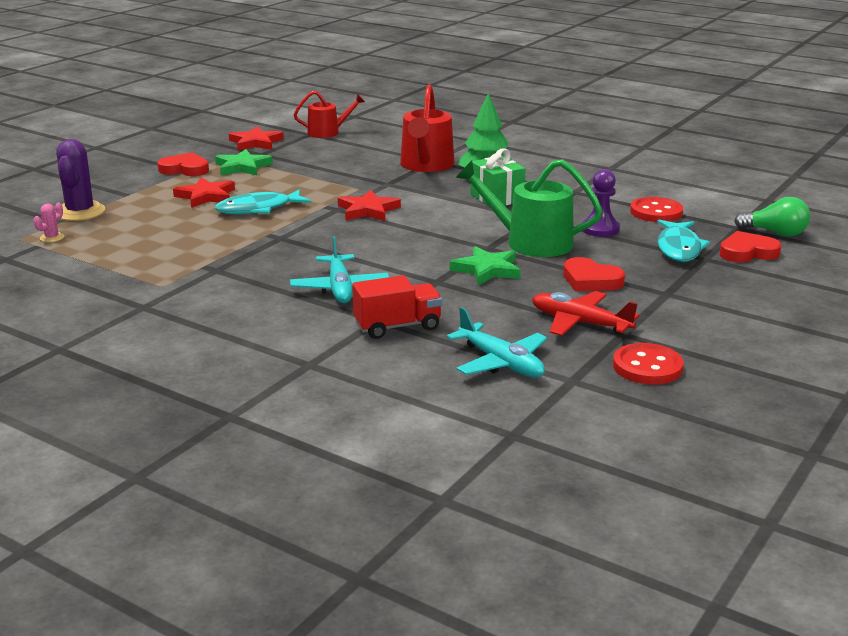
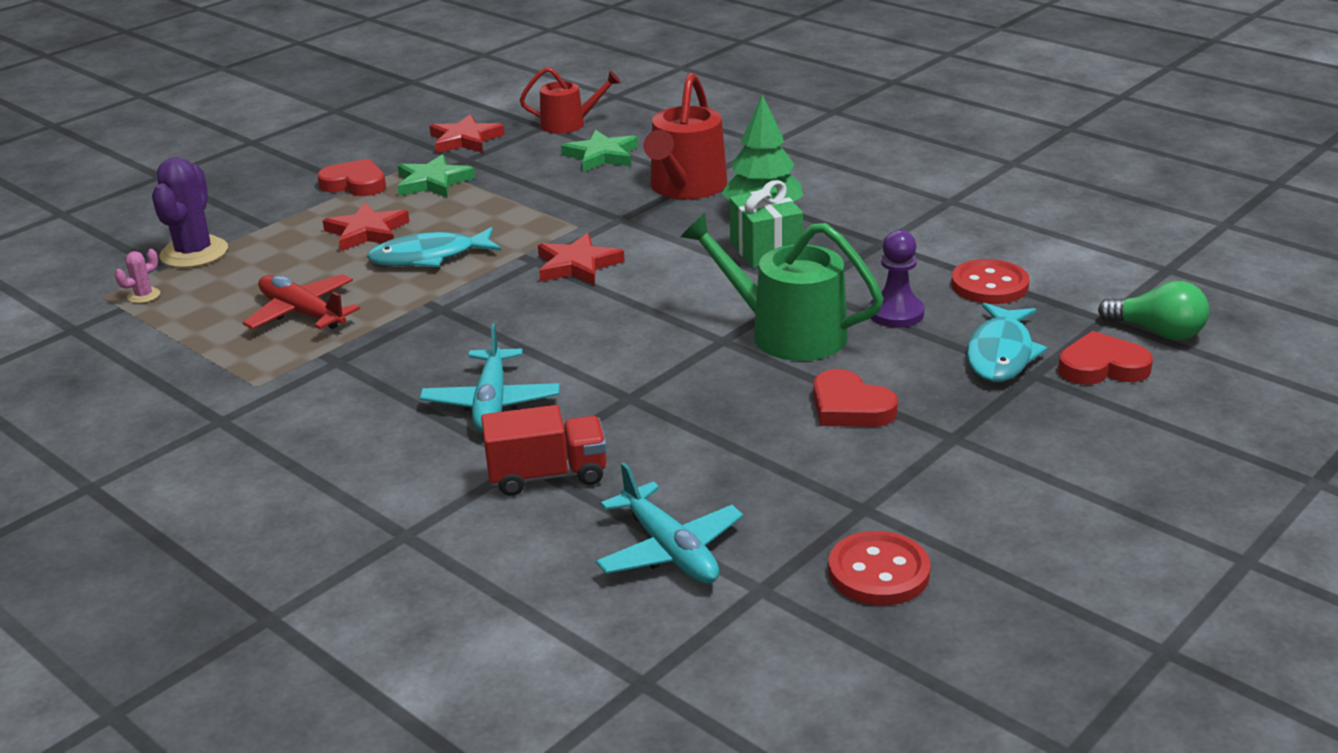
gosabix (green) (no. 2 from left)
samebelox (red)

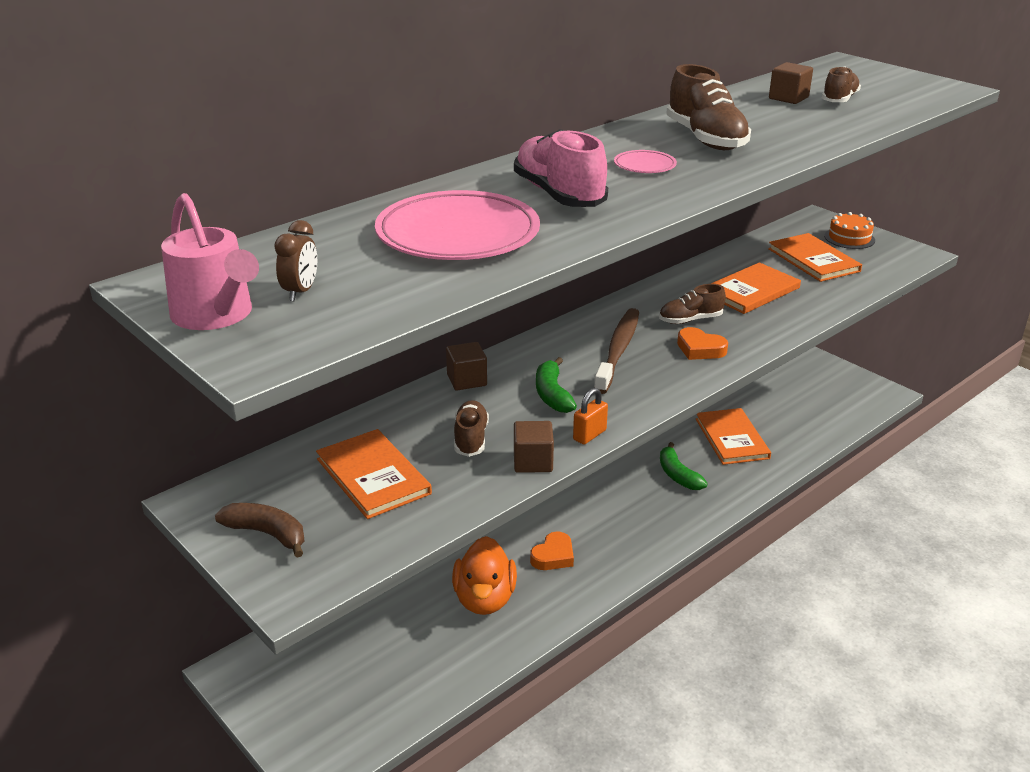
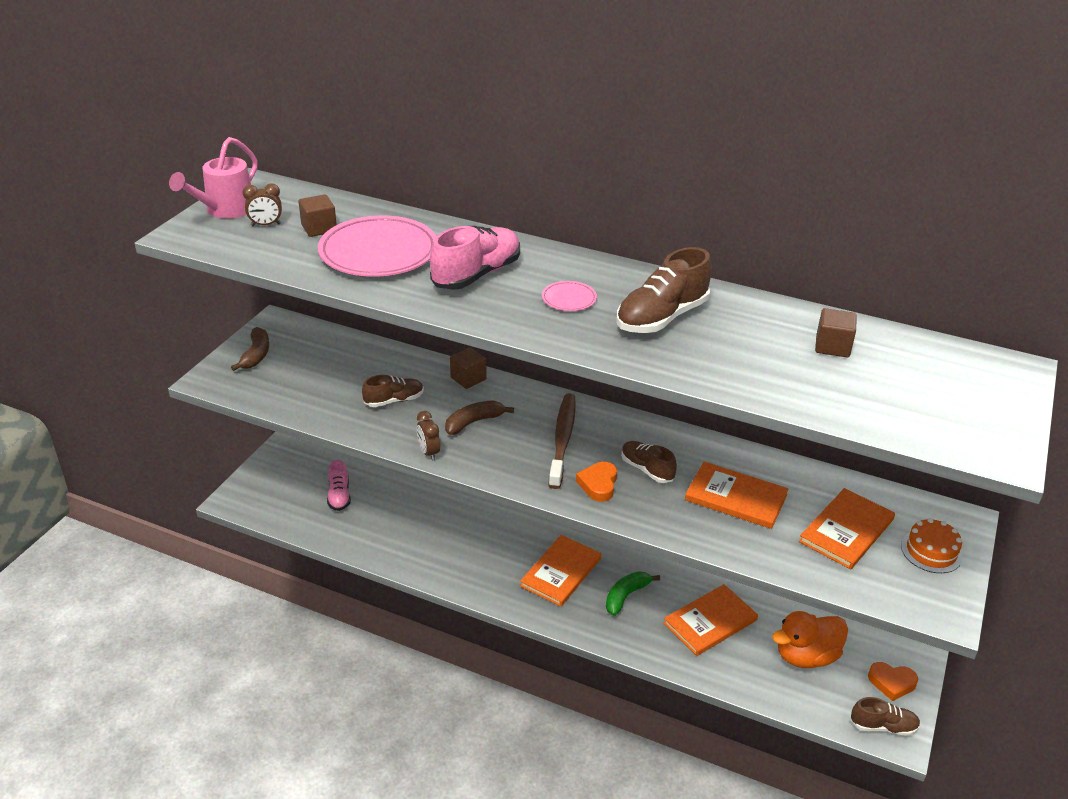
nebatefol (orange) (no. 1 from left)
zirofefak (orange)
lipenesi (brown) (no. 1 from left)
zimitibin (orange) (no. 2 from left)
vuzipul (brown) (no. 2 from left)
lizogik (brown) (no. 2 from left)
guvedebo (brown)
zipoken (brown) (no. 4 from left)
zipoken (pink) (no. 1 from left)

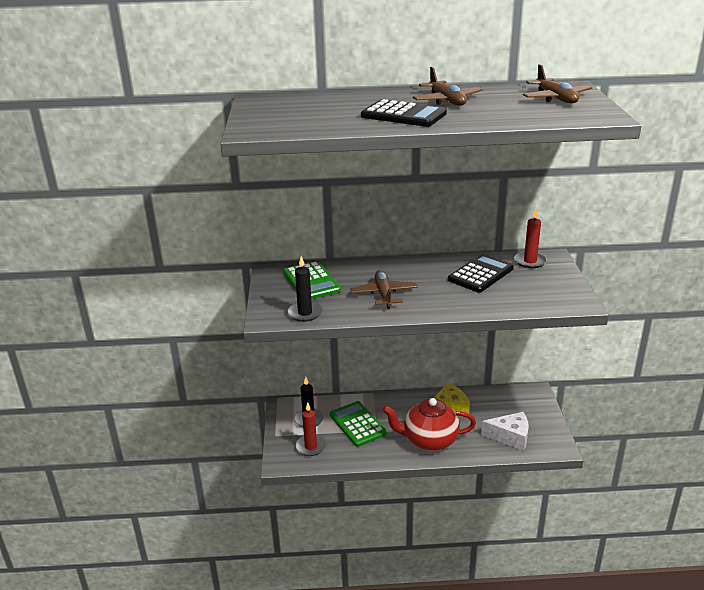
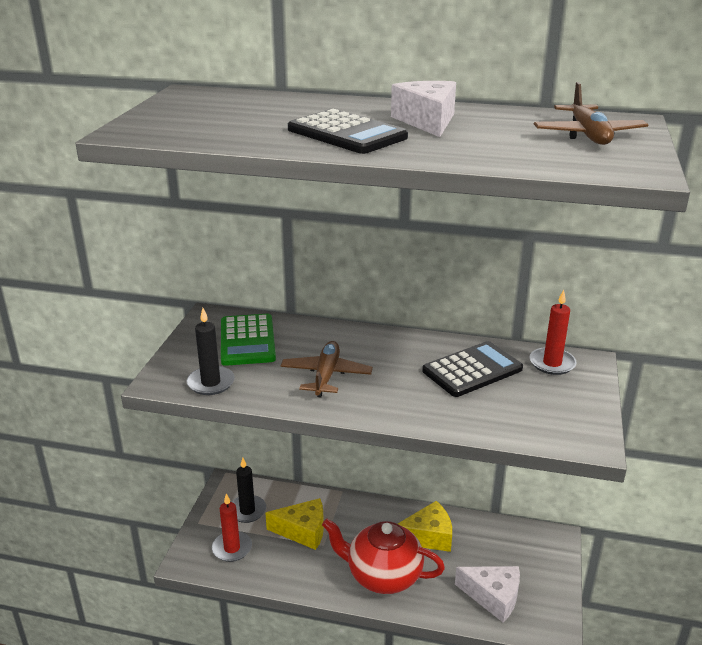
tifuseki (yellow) (no. 1 from left)
tifuseki (white) (no. 1 from left)

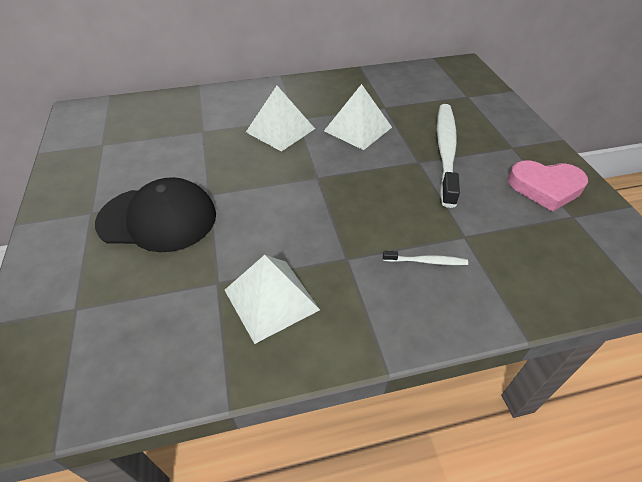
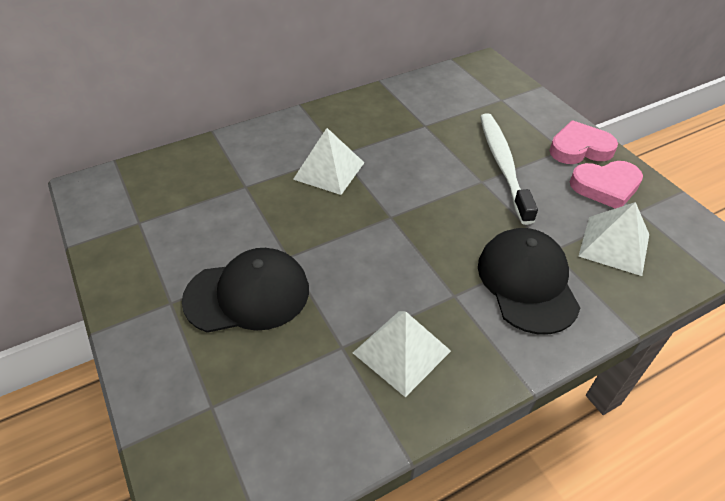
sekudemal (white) (no. 3 from left)
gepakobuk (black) (no. 2 from left)
zimitibin (pink) (no. 1 from left)

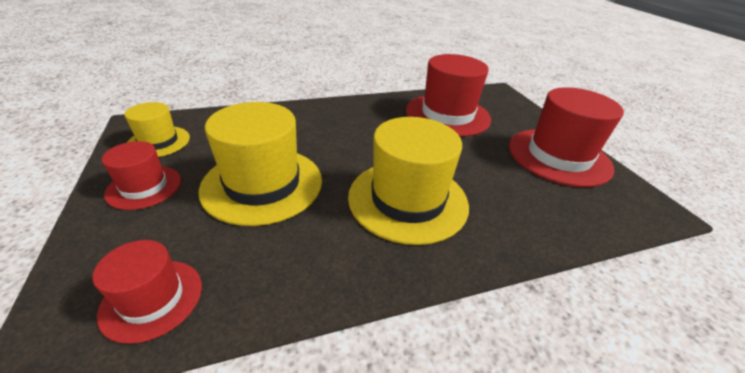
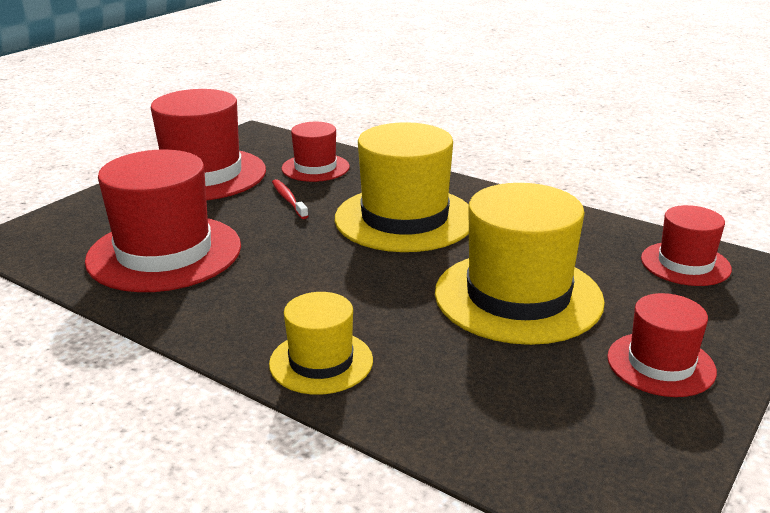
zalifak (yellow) (no. 1 from left)
guvedebo (red)
zalifak (red) (no. 3 from left)

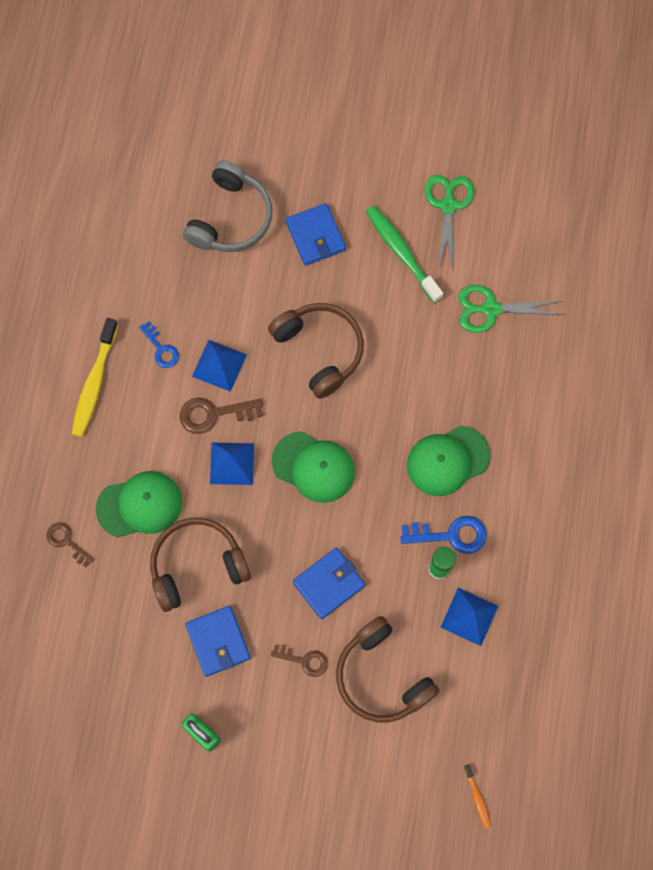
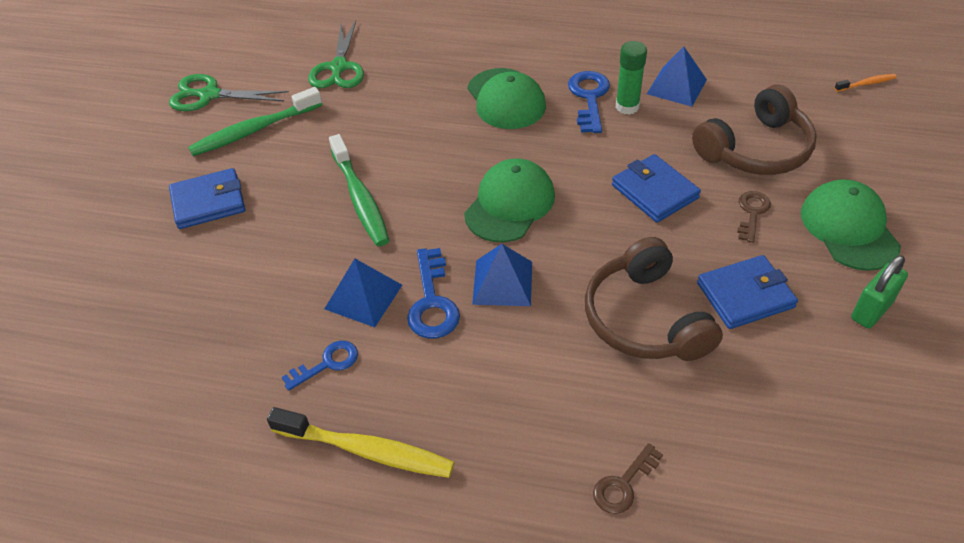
gepakobuk (green) (no. 3 from left)
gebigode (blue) (no. 2 from left)
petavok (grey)
guvedebo (green) (no. 2 from left)

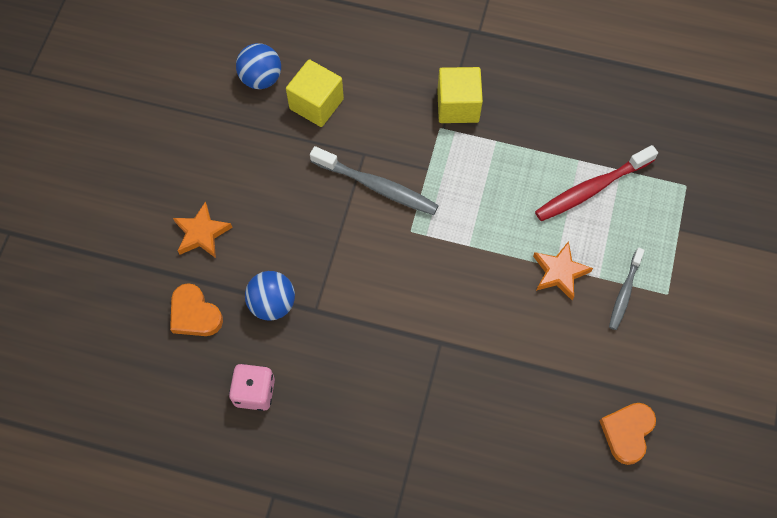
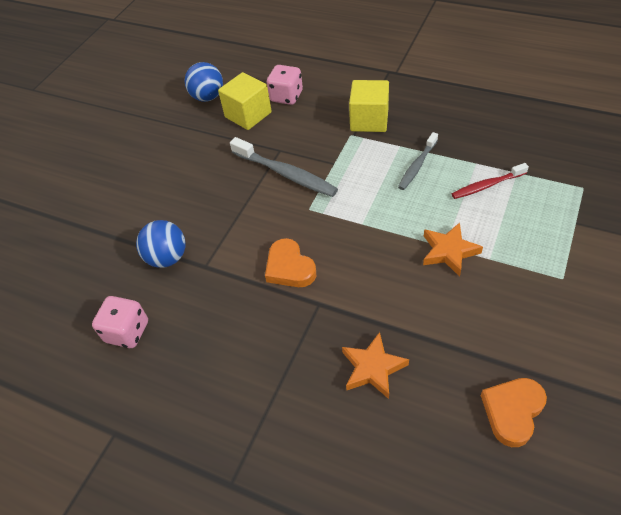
zimitibin (orange) (no. 1 from left)
gosabix (orange) (no. 1 from left)
guvedebo (red)
guvedebo (grey) (no. 2 from left)
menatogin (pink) (no. 2 from left)

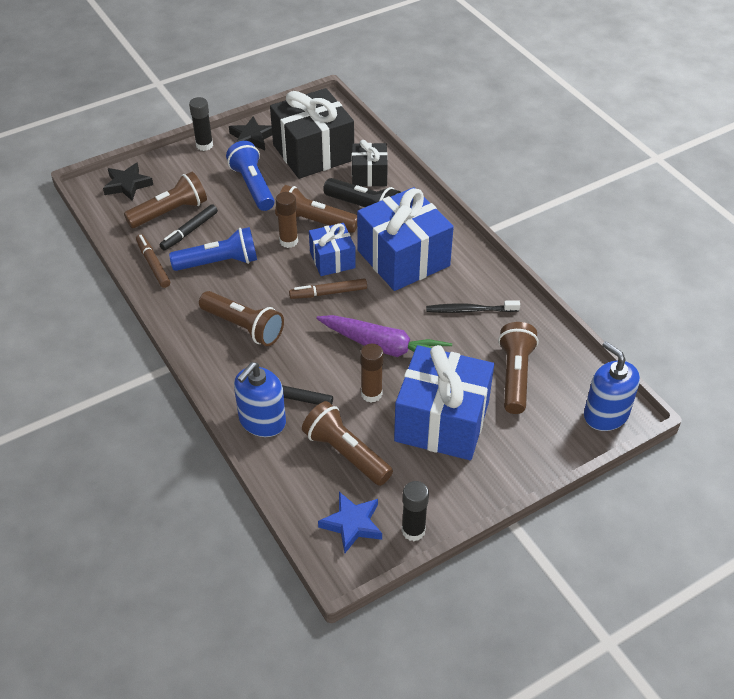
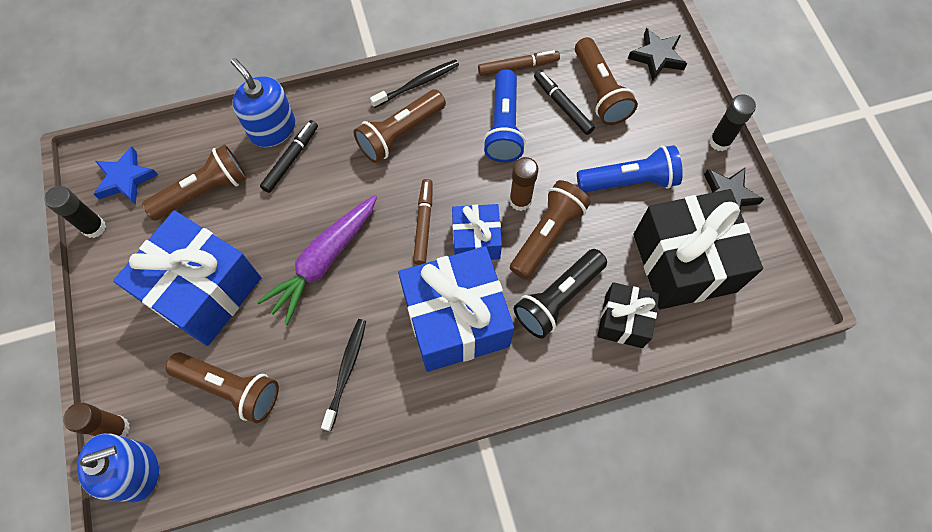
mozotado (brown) (no. 1 from left)
guvedebo (black) (no. 2 from left)

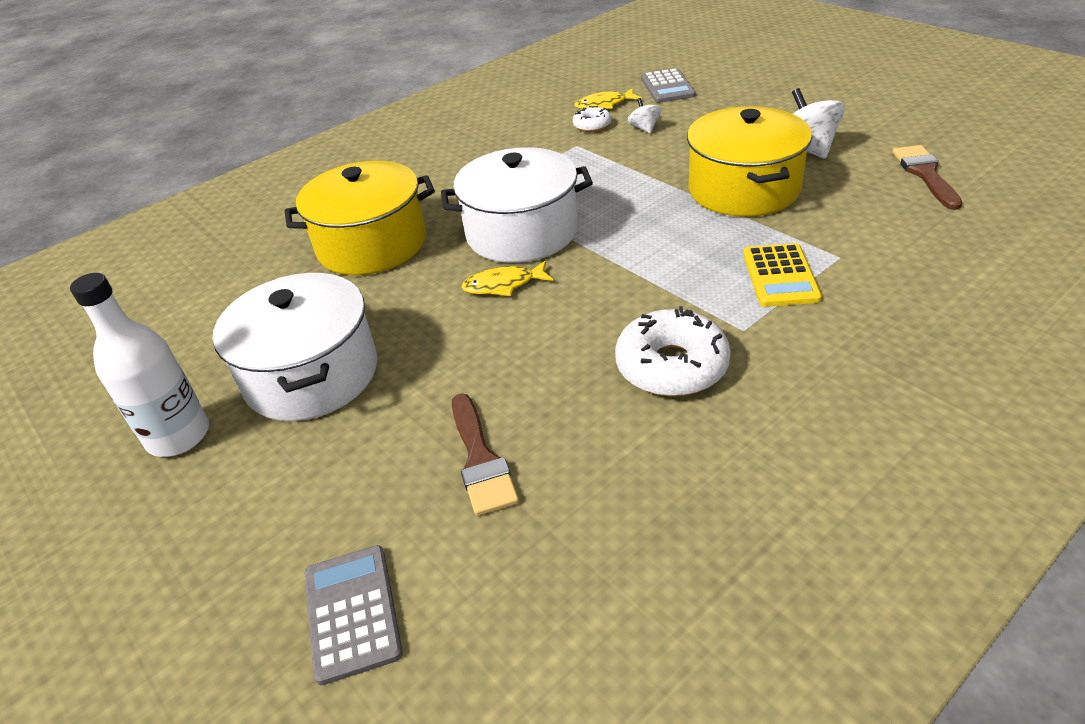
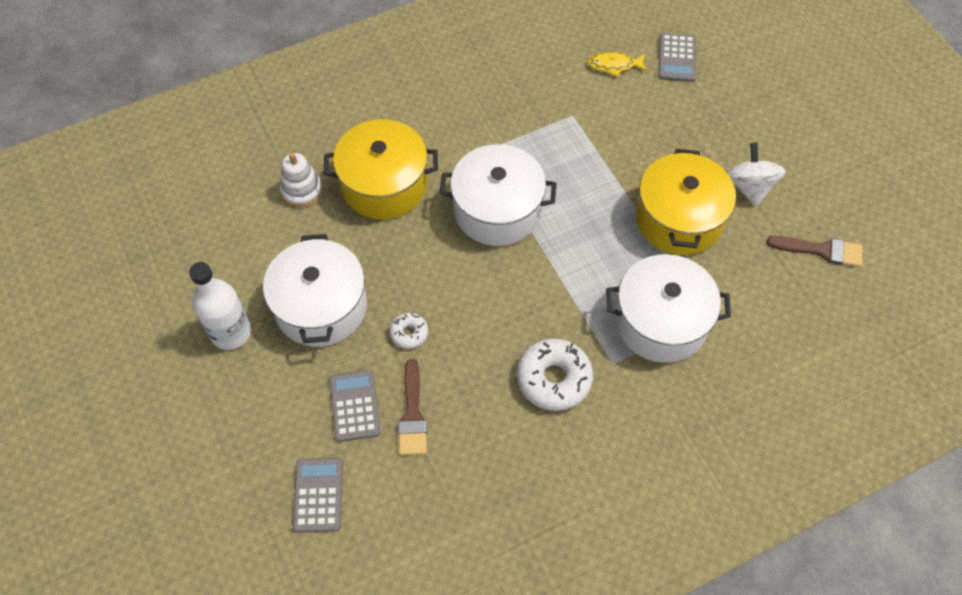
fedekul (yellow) (no. 1 from left in the first image)
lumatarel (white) (no. 1 from left)
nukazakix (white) (no. 1 from left in the first image)
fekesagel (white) (no. 3 from left)
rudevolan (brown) (no. 2 from left)
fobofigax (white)
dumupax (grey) (no. 2 from left)

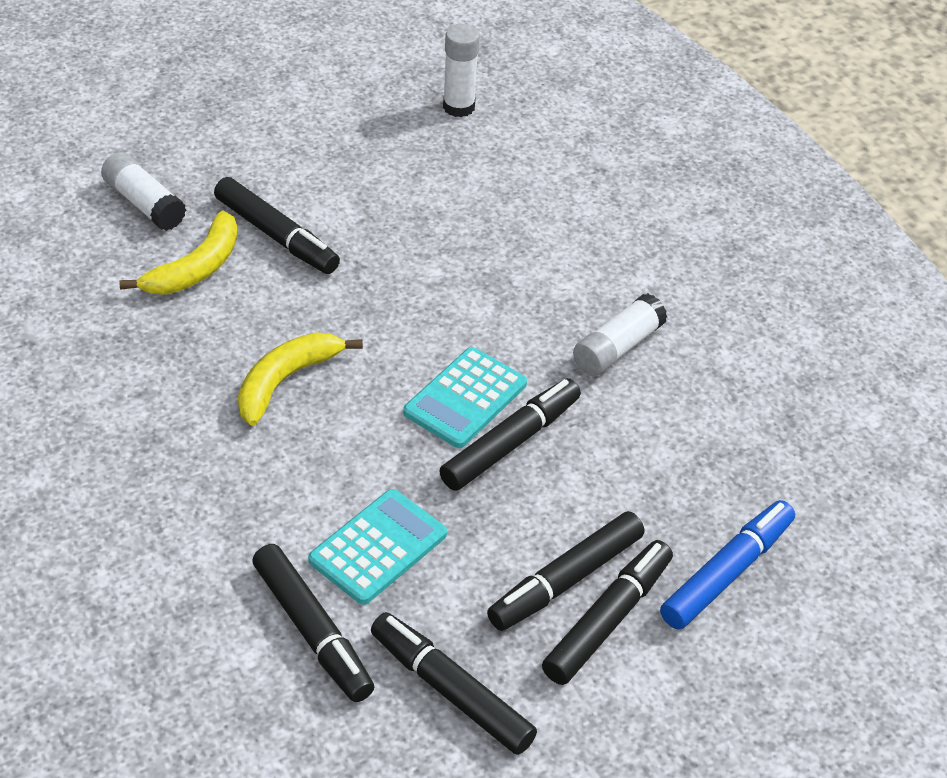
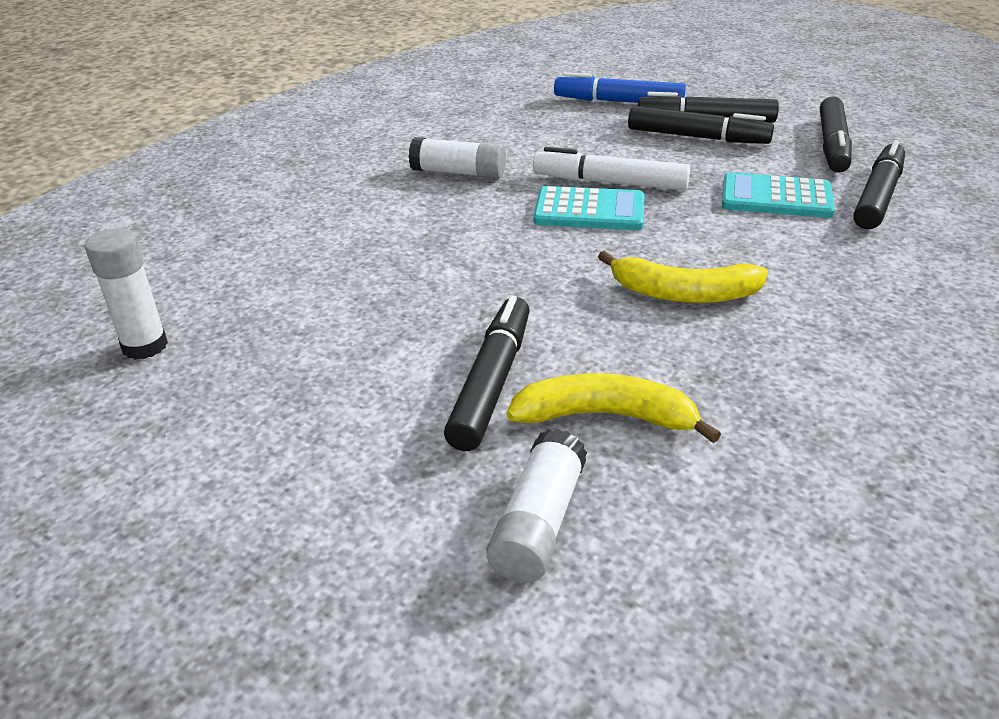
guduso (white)

